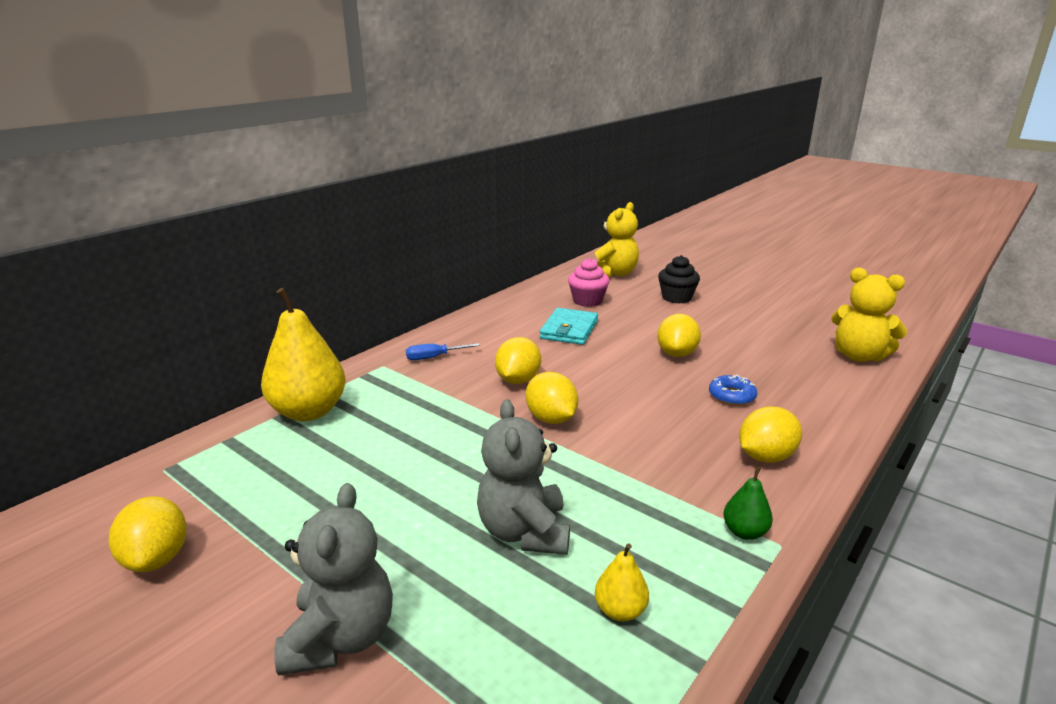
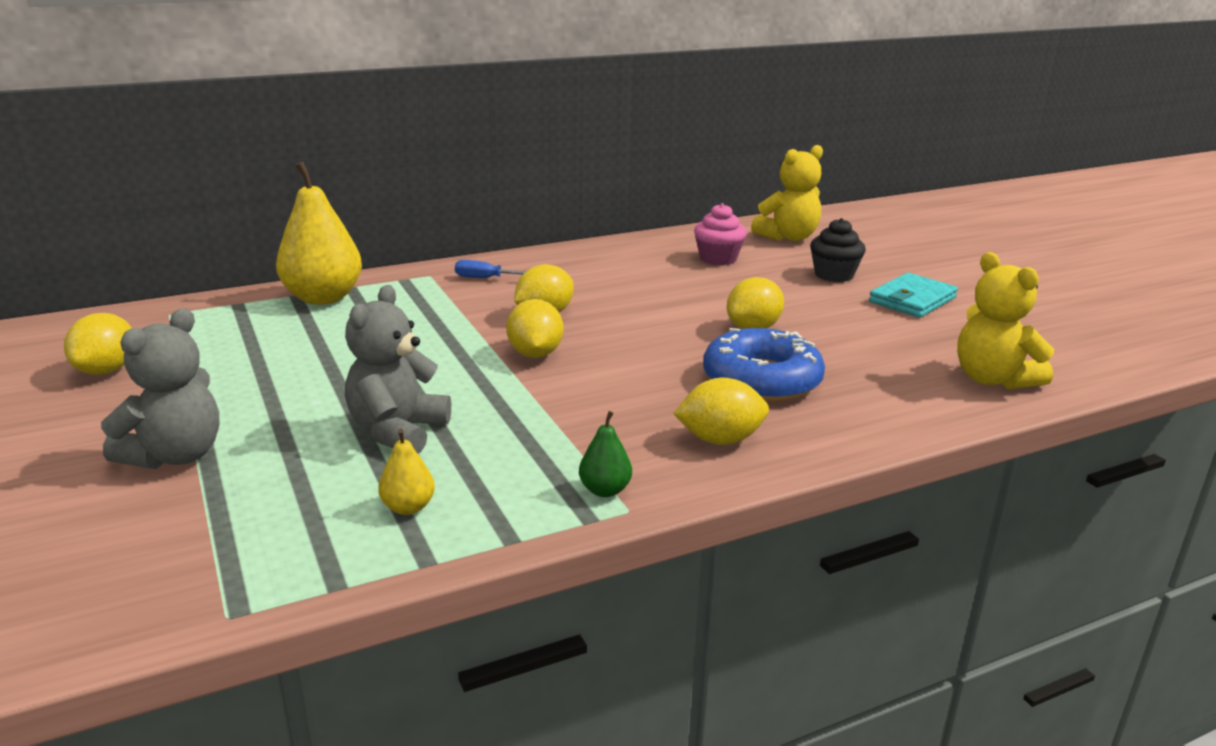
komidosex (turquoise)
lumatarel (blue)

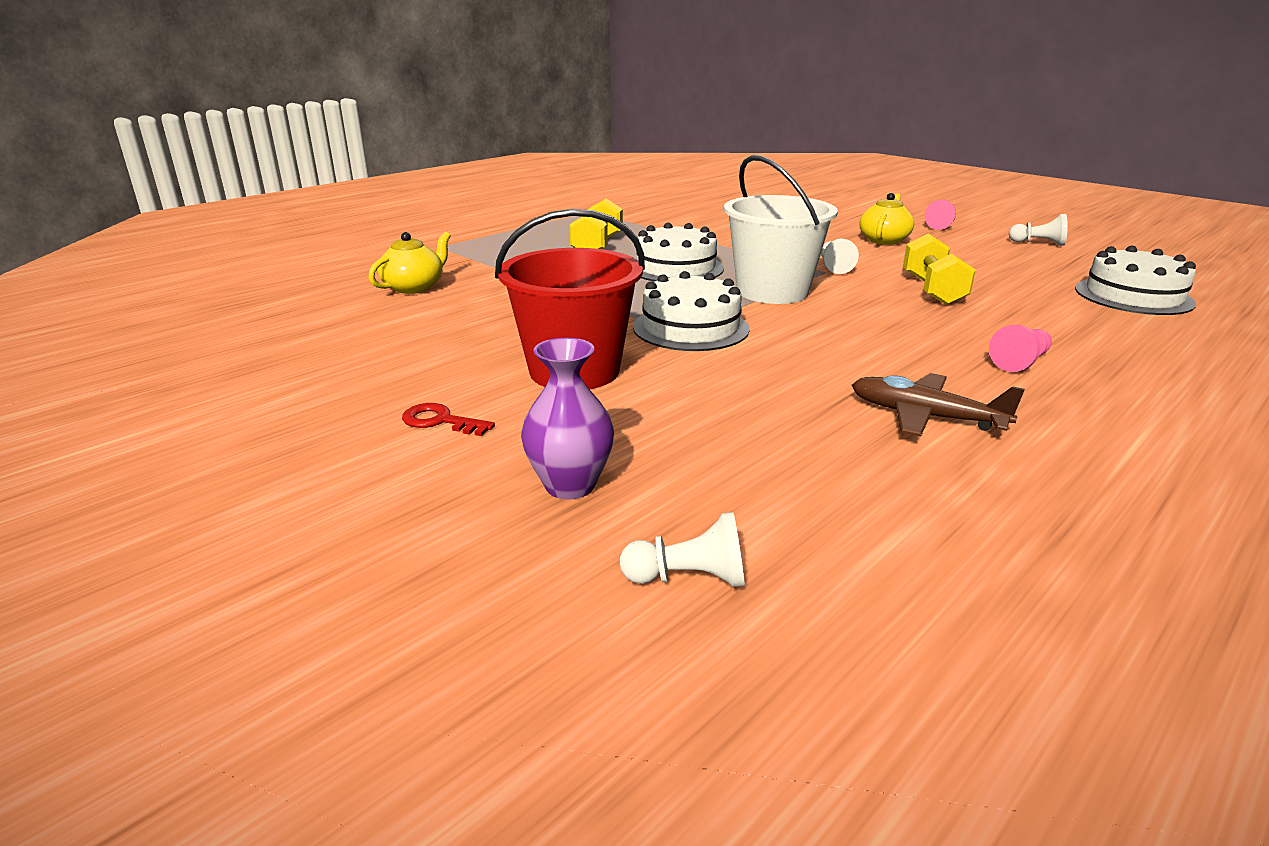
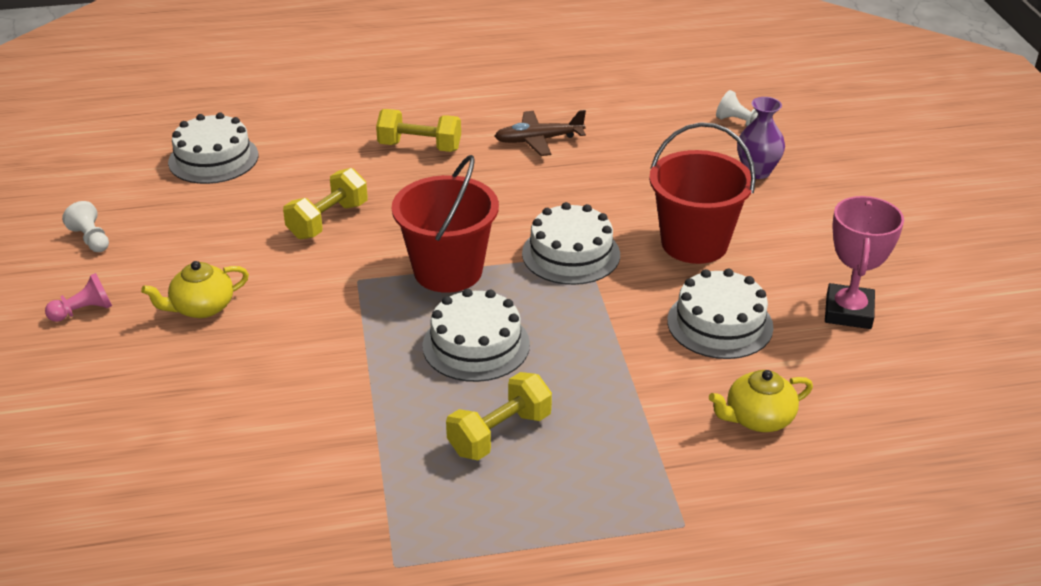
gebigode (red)
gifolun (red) (no. 1 from left)
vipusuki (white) (no. 2 from left in the first image)
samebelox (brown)
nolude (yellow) (no. 2 from left)
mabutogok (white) (no. 4 from left)
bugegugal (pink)

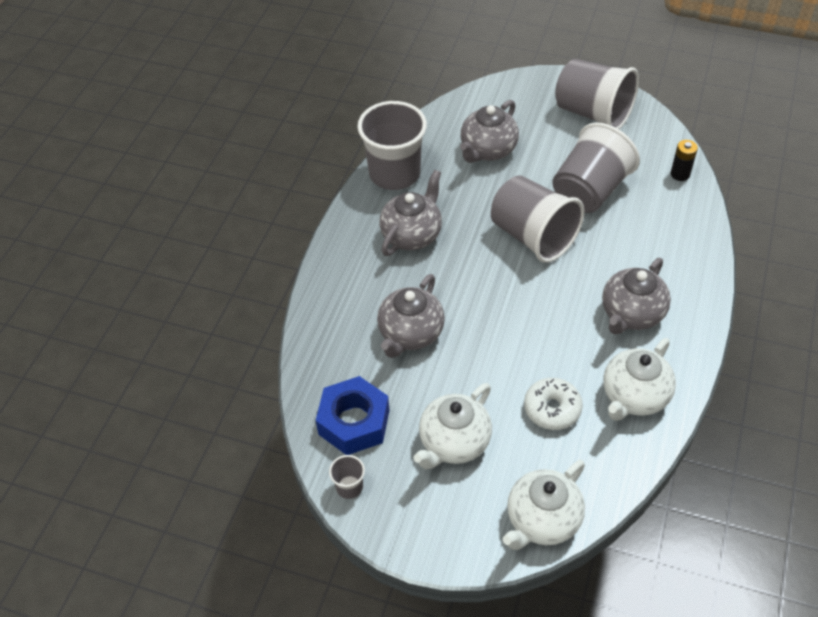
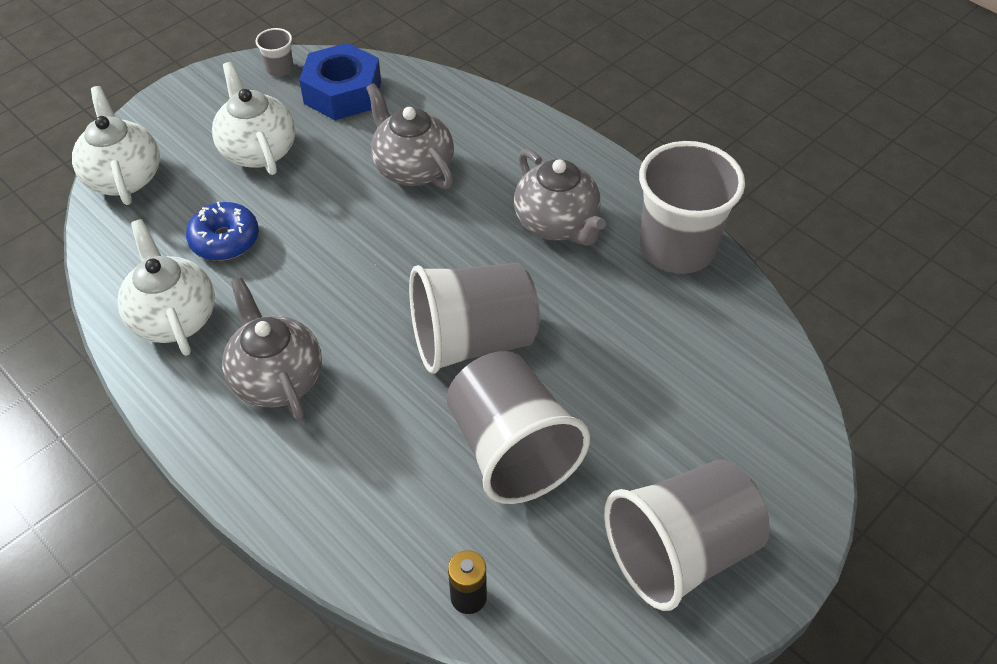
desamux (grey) (no. 3 from left in the first image)
lumatarel (blue)

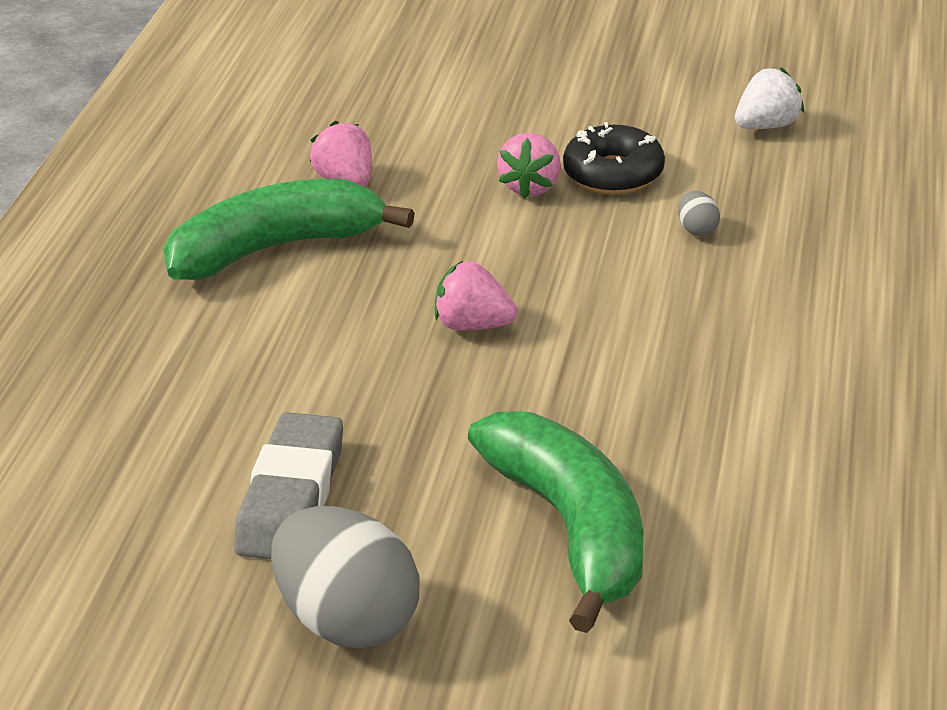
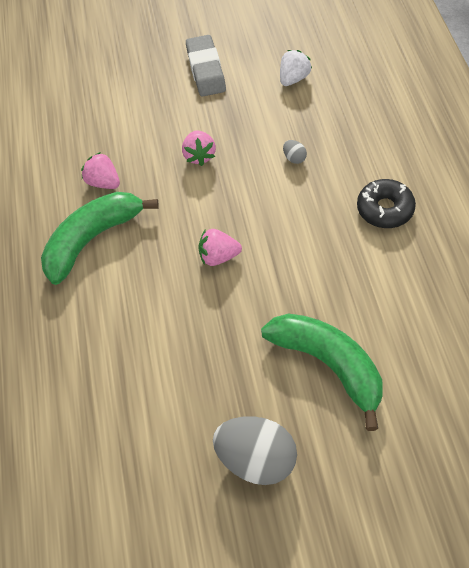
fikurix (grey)
lumatarel (black)

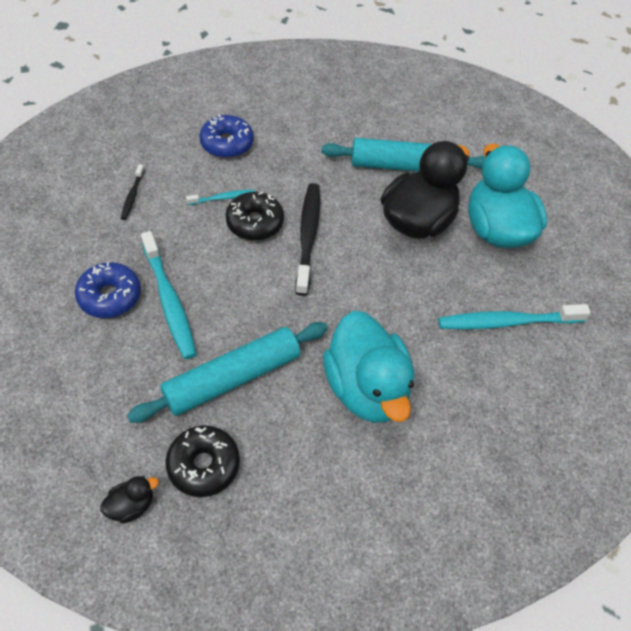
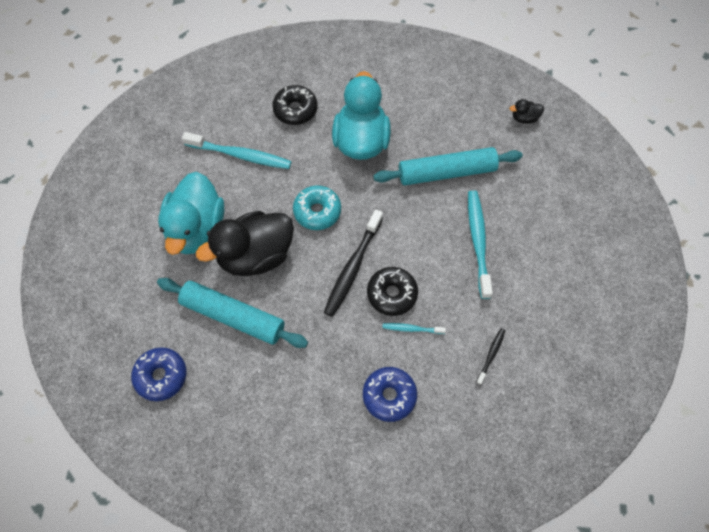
lumatarel (blue) (no. 1 from left)
lumatarel (black) (no. 1 from left)
lumatarel (turquoise)

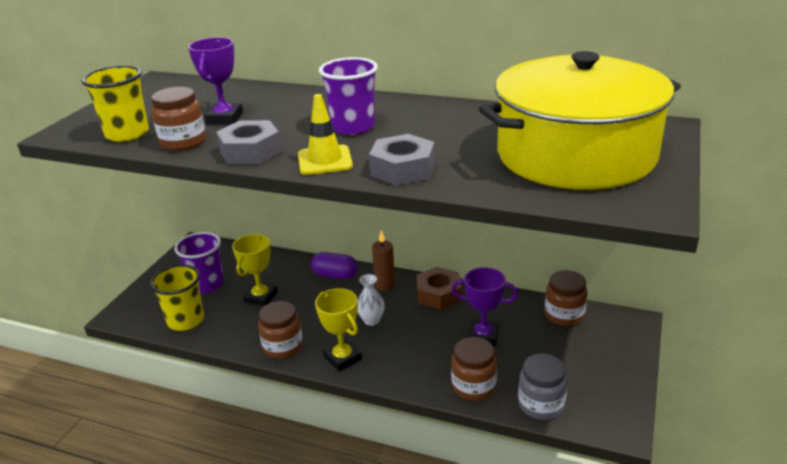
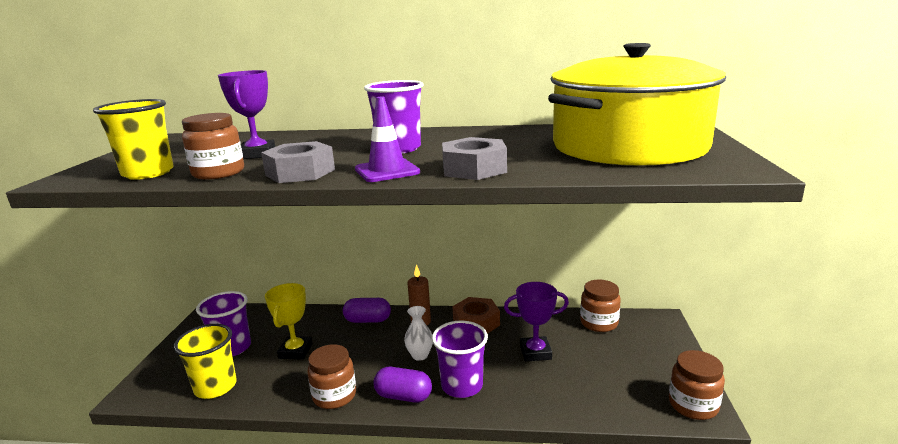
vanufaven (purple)
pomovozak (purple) (no. 2 from left)
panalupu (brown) (no. 4 from left)
panalupu (grey)
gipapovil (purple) (no. 3 from left)

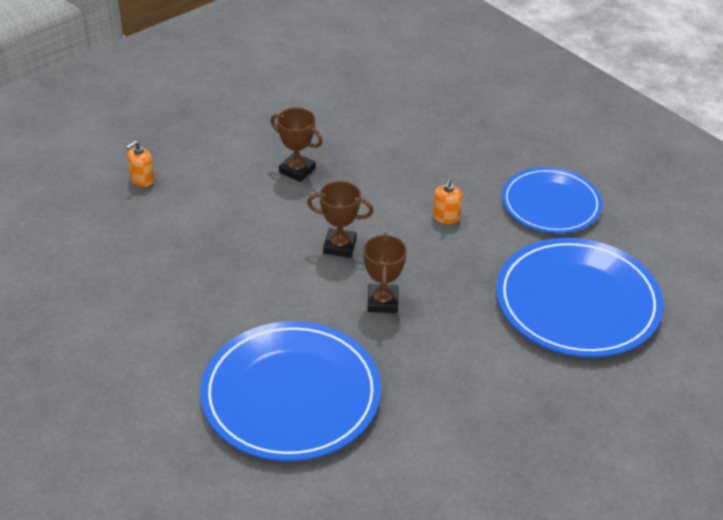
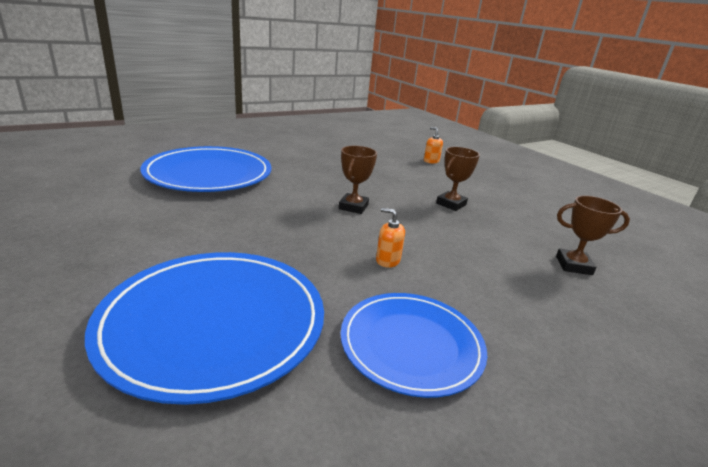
bugegugal (brown) (no. 3 from left)

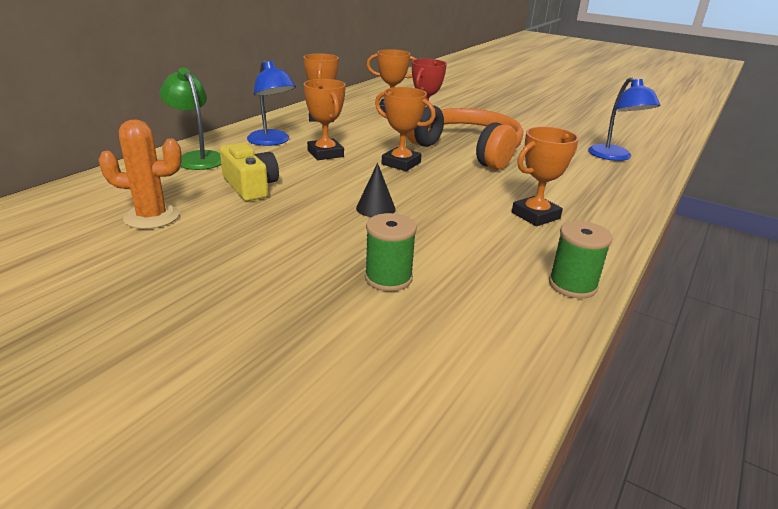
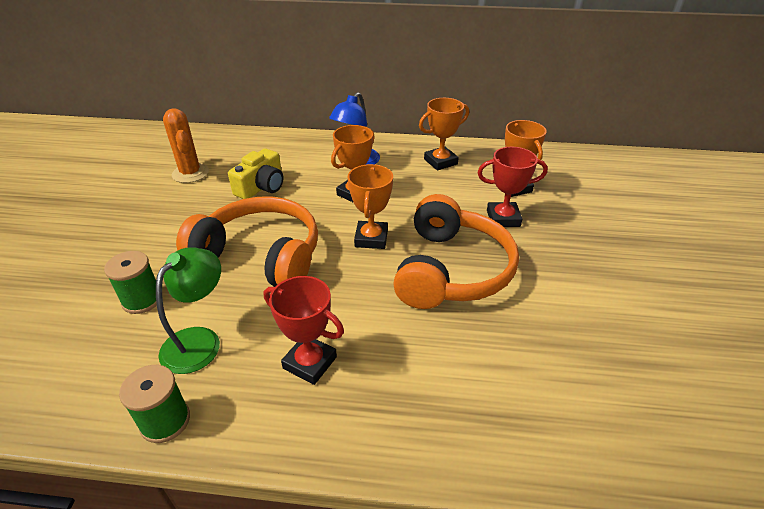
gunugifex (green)
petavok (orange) (no. 1 from left)
bugegugal (red) (no. 1 from left)
gunugifex (blue) (no. 2 from left in the first image)

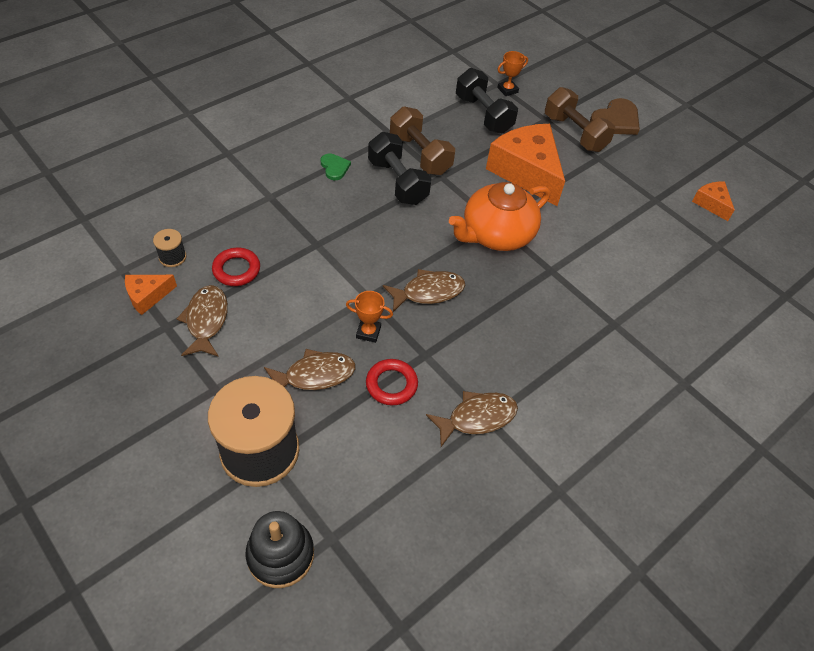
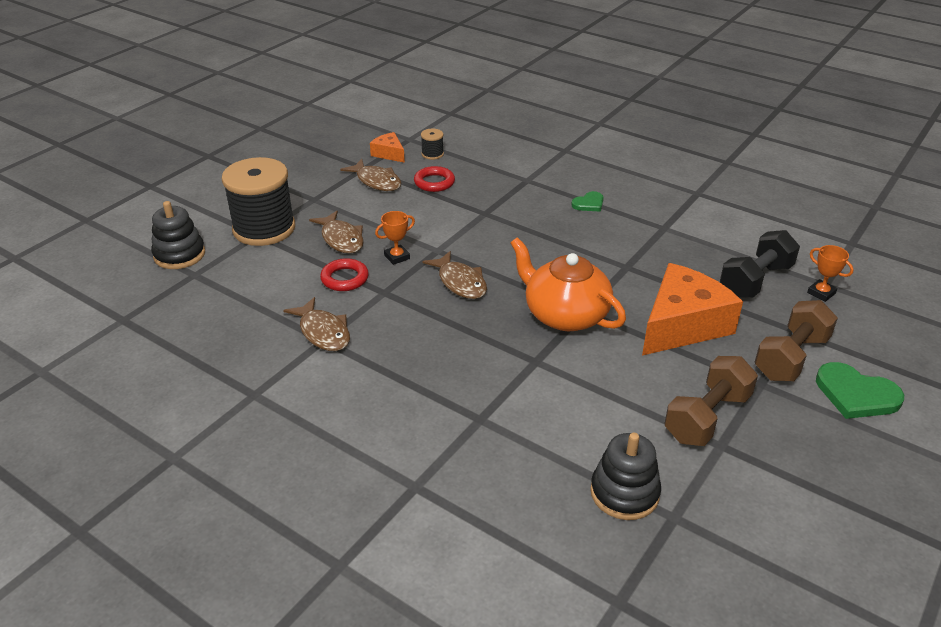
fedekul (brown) (no. 3 from left)
bugegugal (orange) (no. 1 from left)
nolude (black) (no. 1 from left in the first image)
nolude (brown) (no. 1 from left)
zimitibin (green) (no. 2 from left)
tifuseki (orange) (no. 3 from left in the first image)
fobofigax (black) (no. 2 from left)

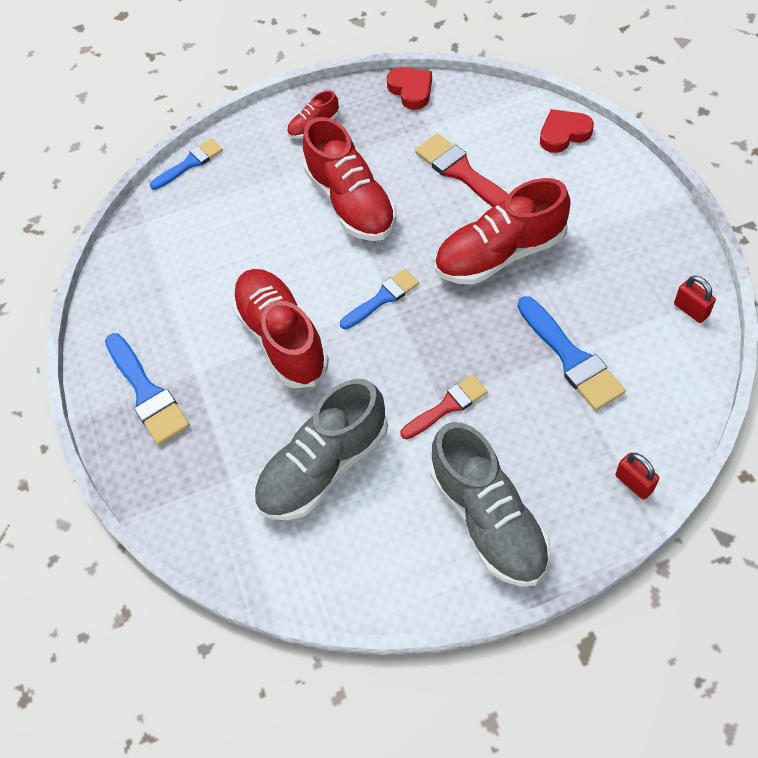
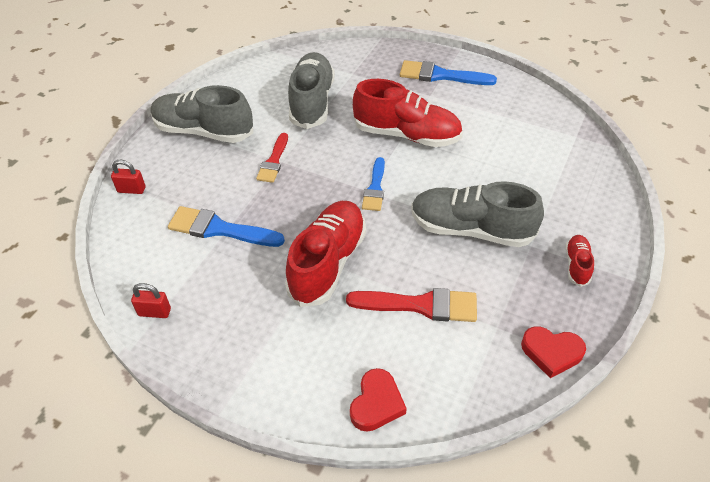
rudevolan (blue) (no. 2 from left in the first image)
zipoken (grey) (no. 3 from left)

